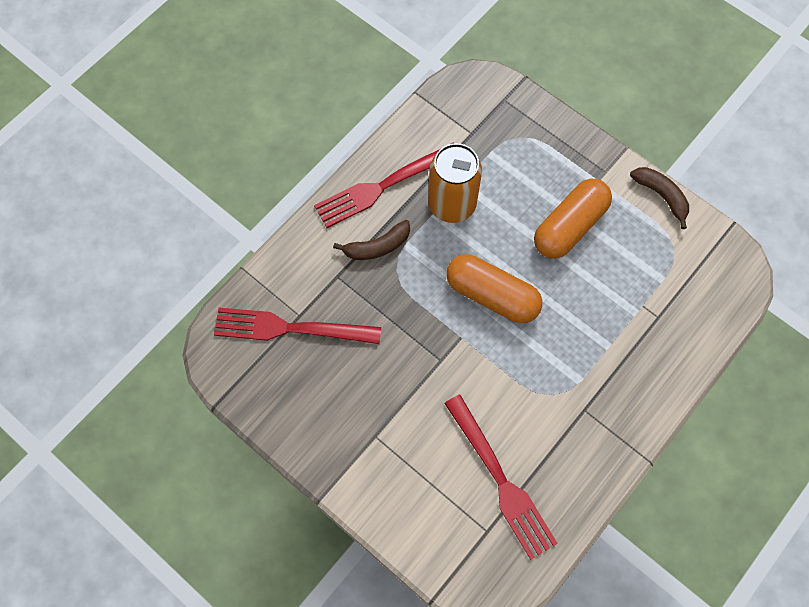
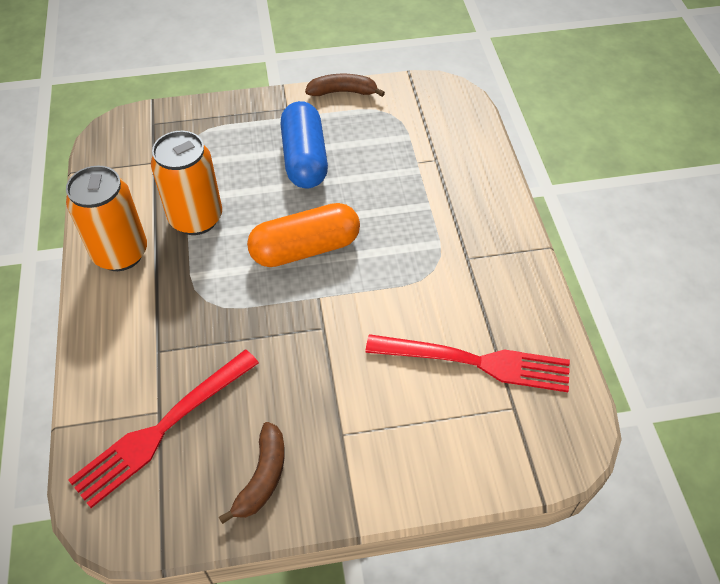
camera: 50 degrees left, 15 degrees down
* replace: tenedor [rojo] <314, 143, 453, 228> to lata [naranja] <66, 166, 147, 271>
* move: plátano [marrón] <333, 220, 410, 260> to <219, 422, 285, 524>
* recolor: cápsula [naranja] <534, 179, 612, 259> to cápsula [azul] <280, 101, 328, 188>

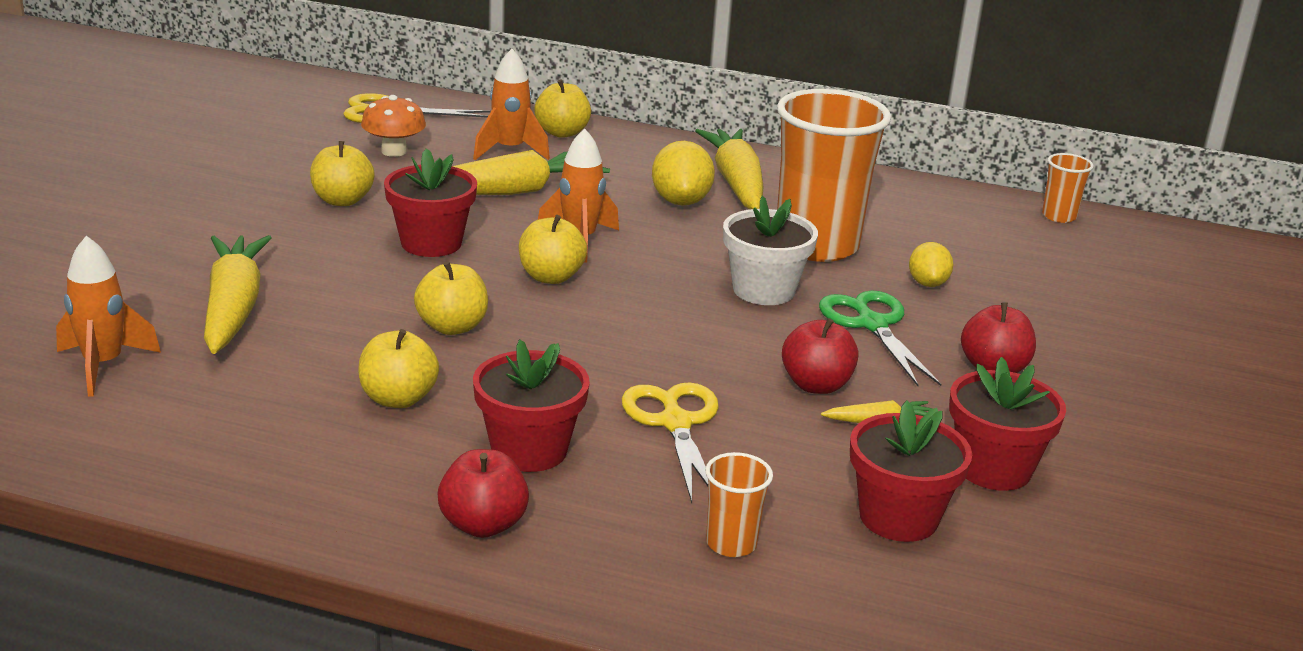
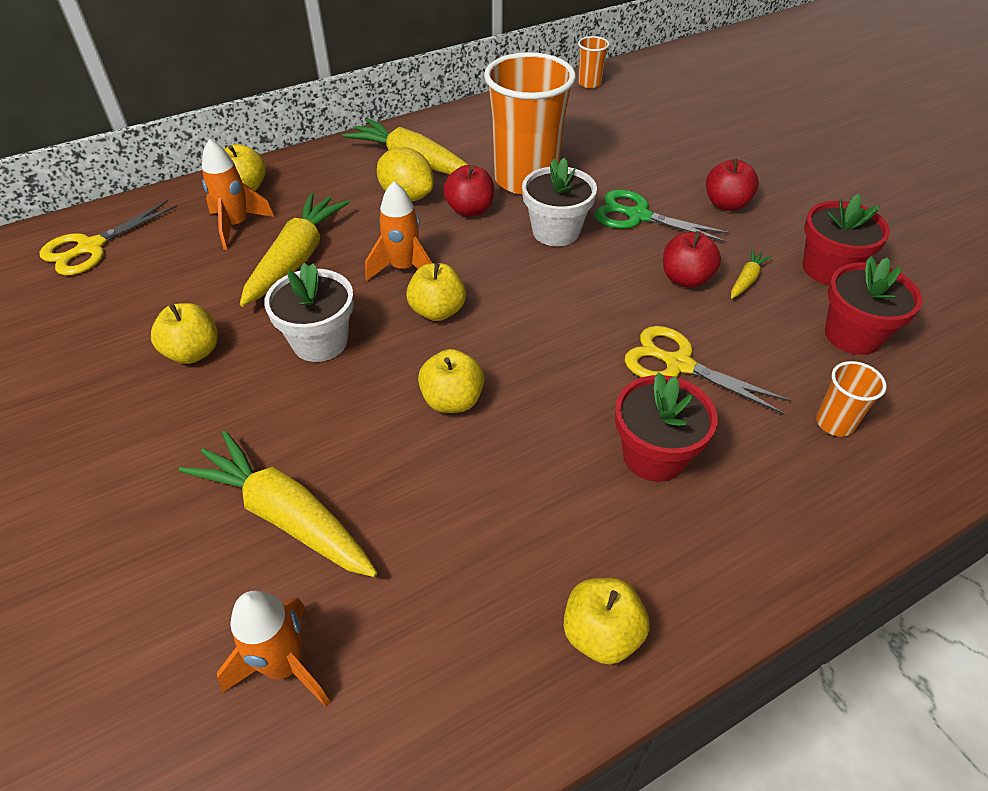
camera: 45 degrees left, 20 degrees up
* recolor: maceta [rojo] <384, 148, 477, 257> to maceta [blanco] <264, 263, 354, 362>
* move: manzana [rojo] <438, 449, 529, 538> to <443, 165, 494, 217>
* move: manzana [amarillo] <359, 329, 439, 408> to <564, 578, 650, 665>
* delete: seta [naranja] <361, 95, 426, 157>
* delete: limón [amarillo] <909, 242, 953, 287>

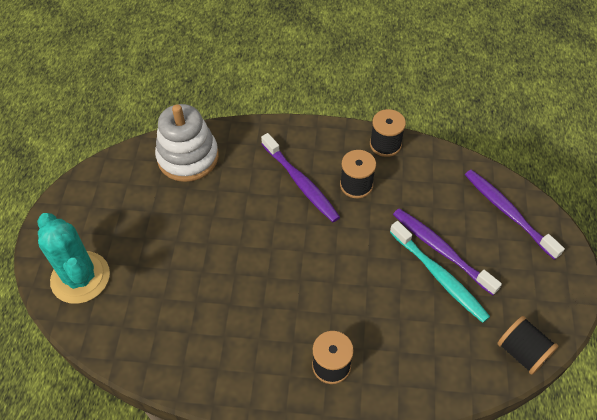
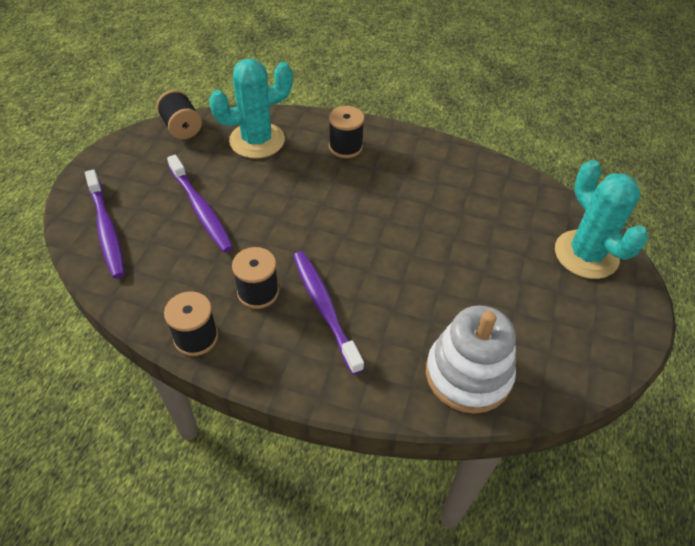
camera: 170 degrees left, 5 degrees down
* insert: cactus [turquesa] <209, 59, 293, 158>
* delete: cepillo de dientes [turquesa] <390, 221, 490, 323>

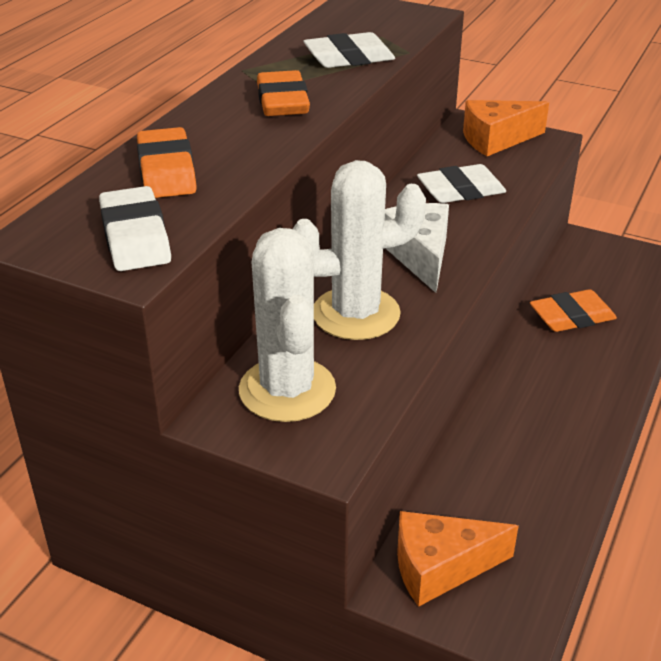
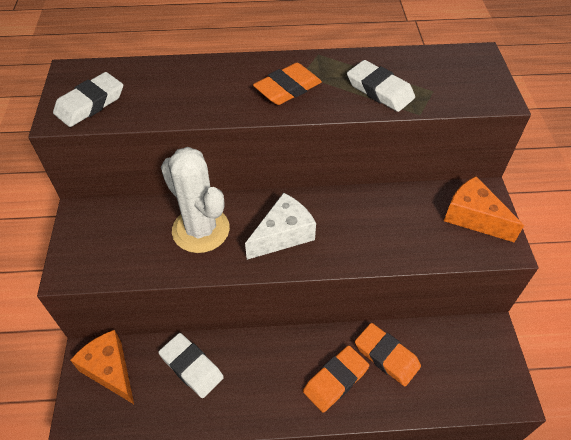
camera: 60 degrees right, 15 degrees up
* move: goma de borrar [blanco] <417, 164, 506, 203> to <158, 333, 224, 398>
* move: goma de borrar [naranja] <137, 127, 197, 198> to <303, 345, 369, 413>
* delete: cactus [blanco] <239, 228, 336, 422>

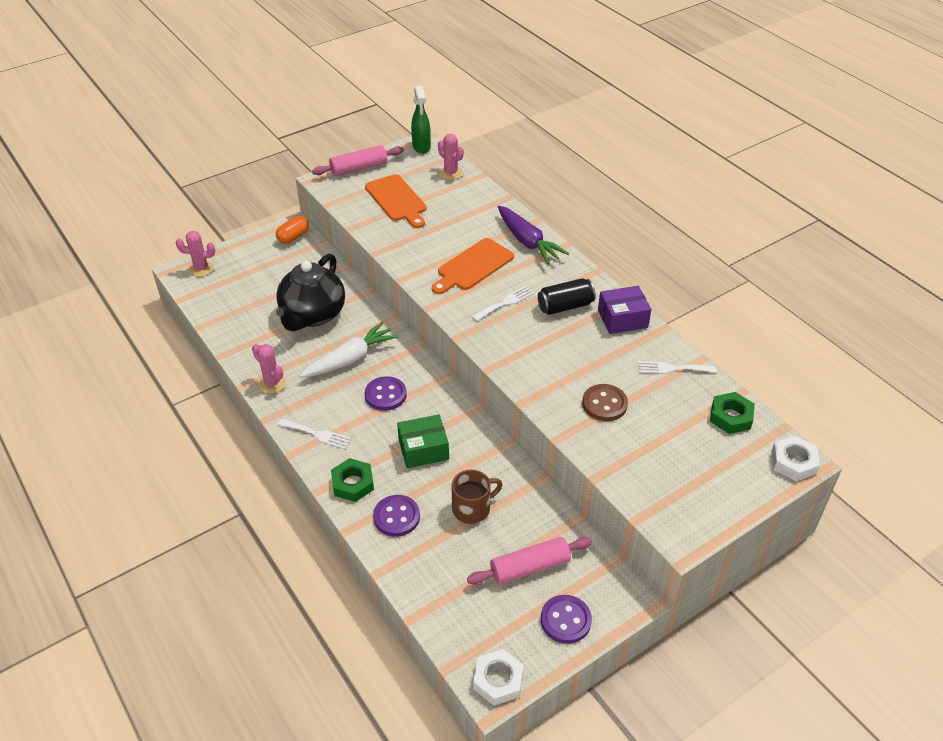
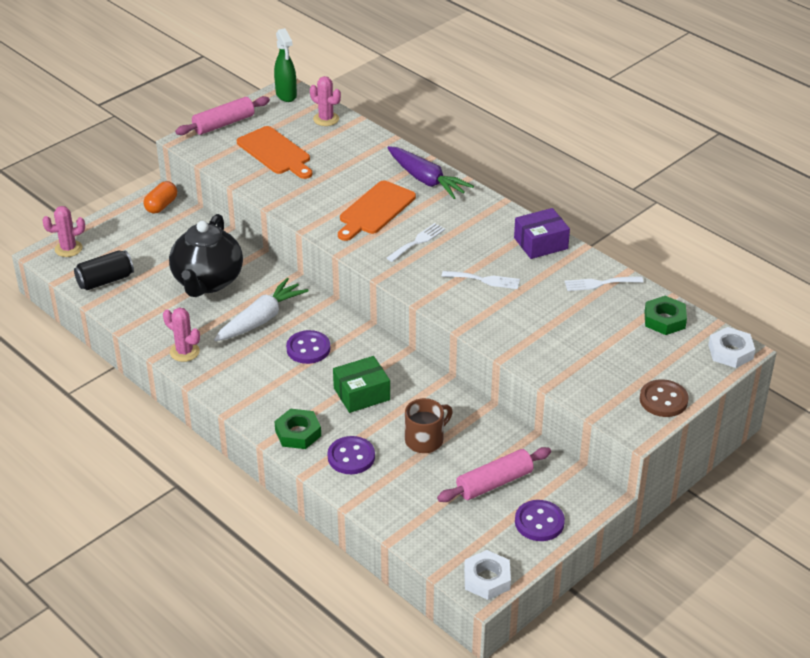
camera: 10 degrees left, 5 degrees down
* move: lata [negro] <538, 278, 596, 315> to <74, 250, 134, 290>
* move: tenedor [blanco] <278, 419, 351, 449> to <441, 271, 520, 289>
* move: botón [marrón] <582, 384, 628, 421> to <640, 379, 689, 417>

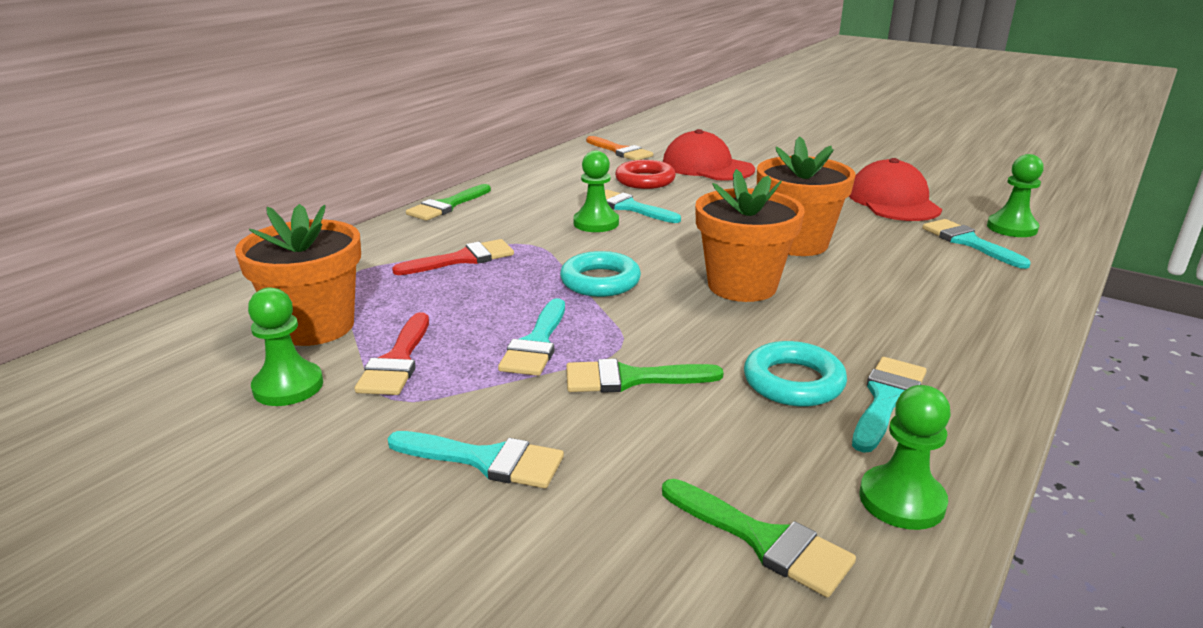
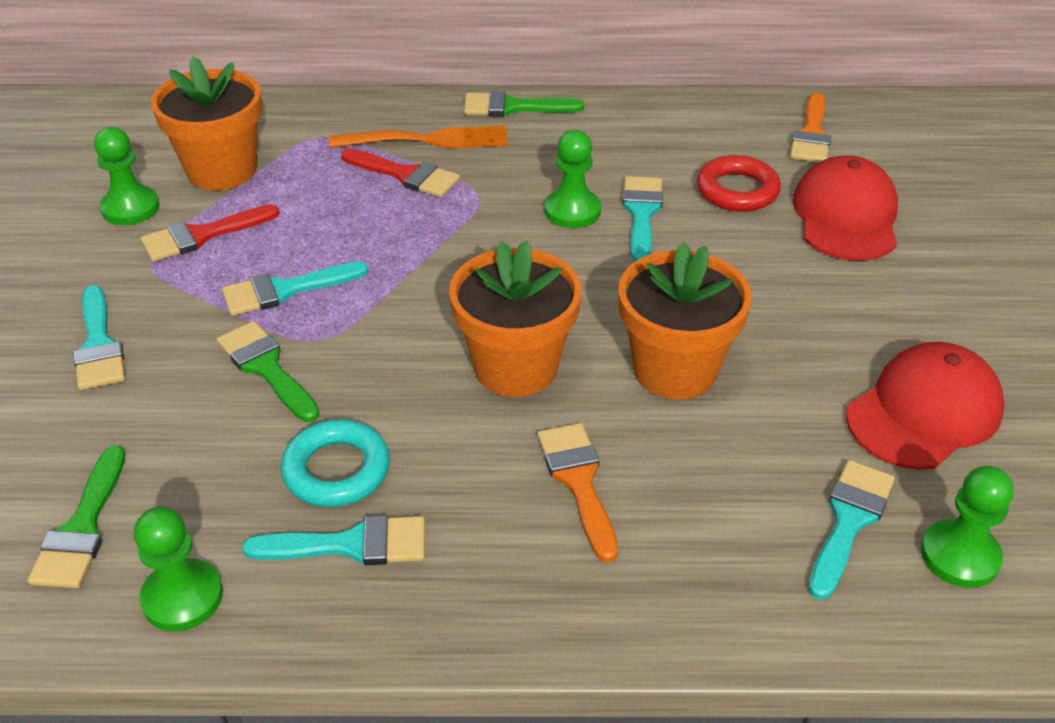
camera: 55 degrees right, 15 degrees up
* insert: tenedor [naranja] <329, 125, 508, 149>
* insert: pincel [naranja] <538, 423, 618, 562>
* delete: anillo [turquesa] <560, 251, 641, 297>

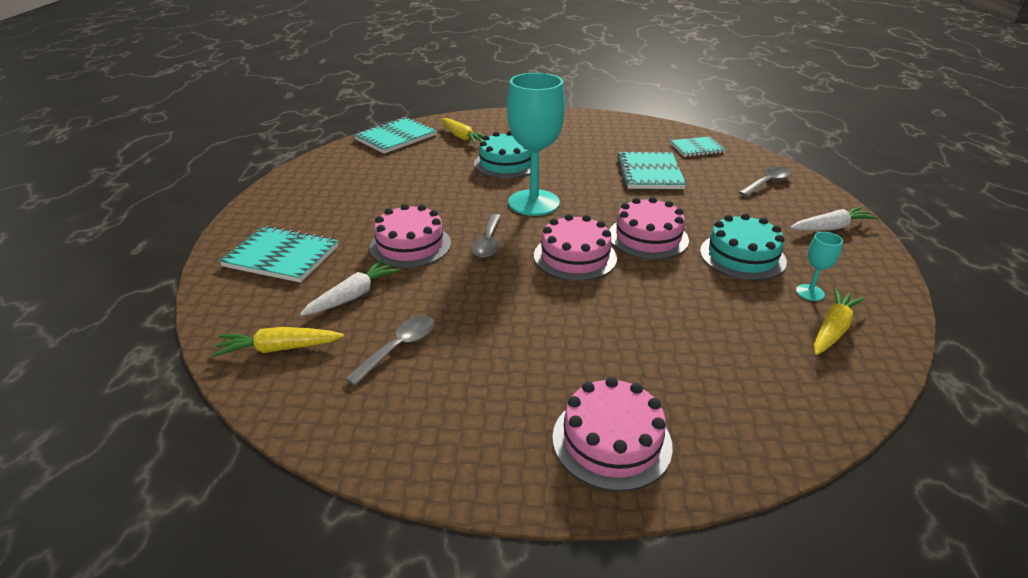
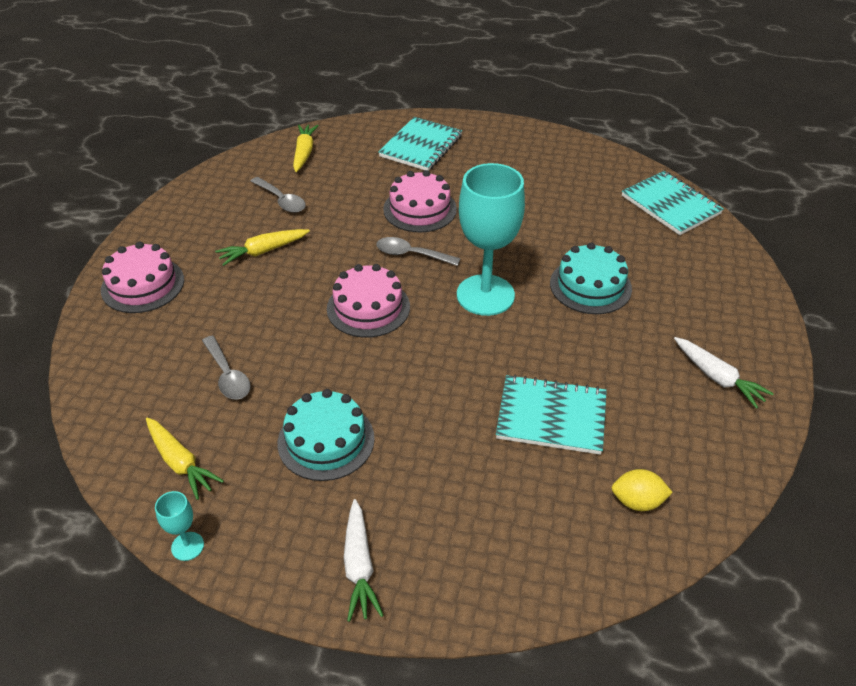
camera: 100 degrees right, 10 degrees up
* move: copa [turquesa] <796, 232, 843, 301> to <155, 491, 204, 561>
* move: cuchara [gris] <739, 167, 791, 197> to <202, 336, 250, 400>
* move: zanahoria [amarillo] <441, 118, 484, 144> to <215, 229, 310, 266>
* replace: cuaderno [turquesa] <670, 136, 726, 157> to limón [amarillo] <612, 469, 673, 511>
* move: zanahoria [blanco] <300, 260, 400, 316> to <674, 337, 774, 409>
* delete: tarta [rosa] <609, 197, 689, 259>

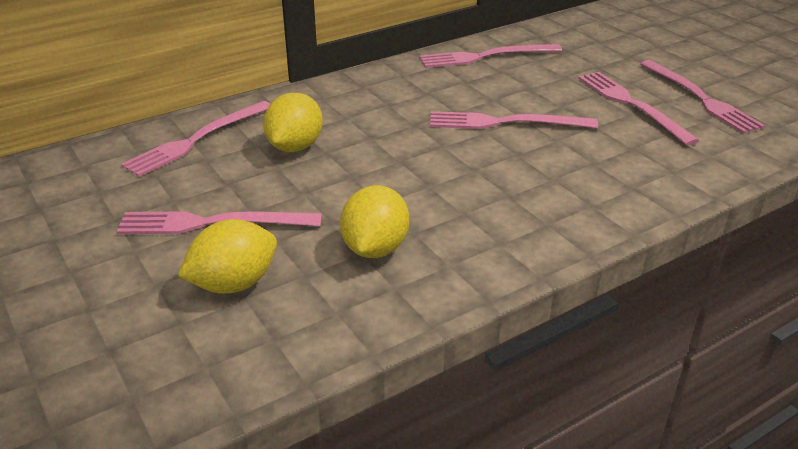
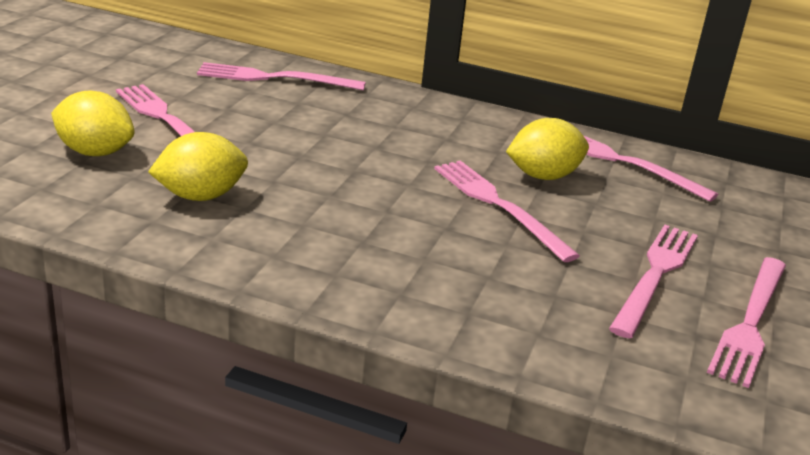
camera: 50 degrees right, 5 degrees down
* move: limón [amarillo] <263, 93, 323, 152> to <506, 118, 589, 180>

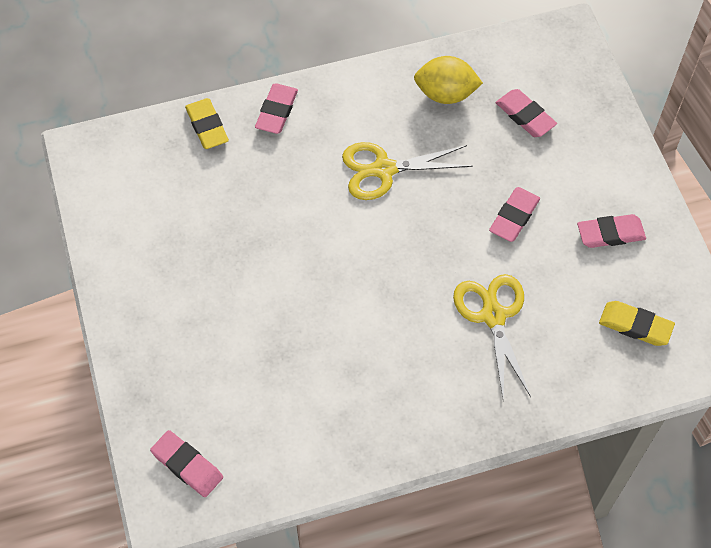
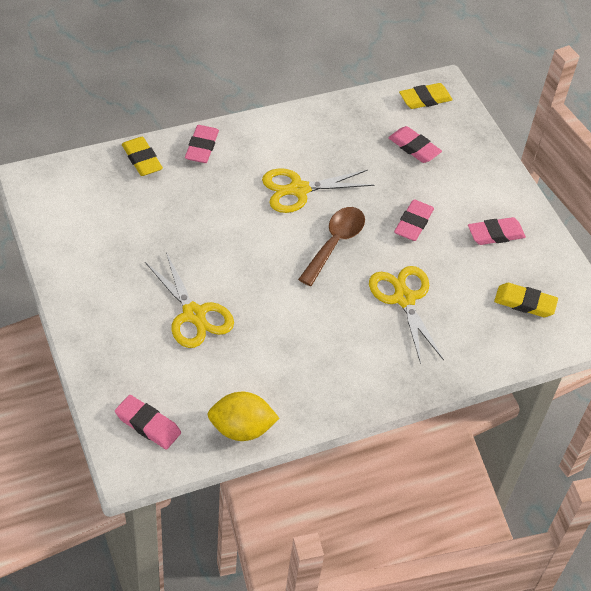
camera: 10 degrees left, 10 degrees down
* insert: tijeras [amarillo] <145, 252, 234, 348>
* move: limón [amarillo] <414, 56, 483, 104> to <207, 392, 279, 441>
* insert: cuchara [marrón] <298, 207, 365, 286>
* insert: goma de borrar [amarillo] <399, 83, 453, 109>

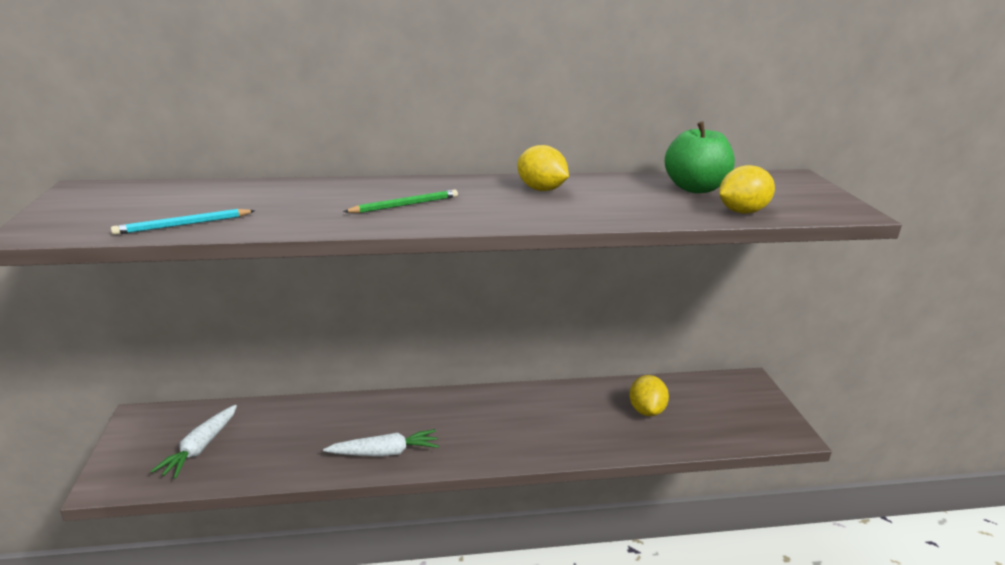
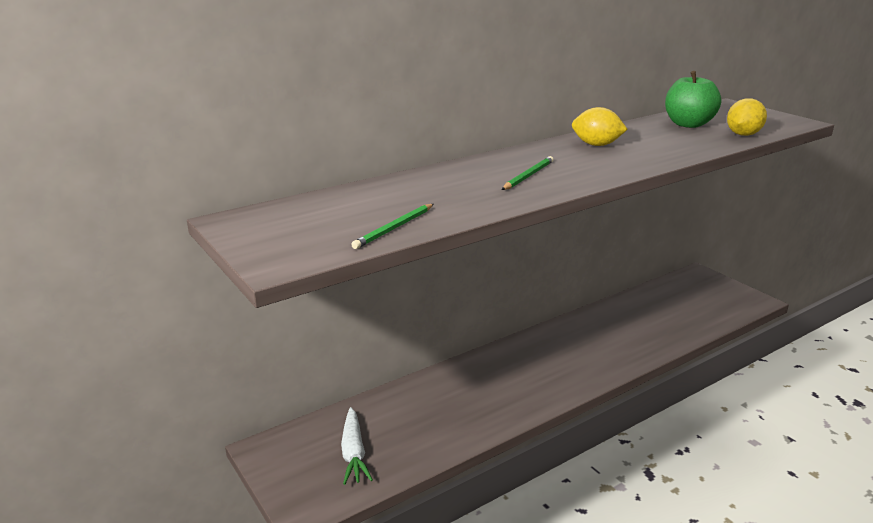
camera: 25 degrees left, 0 degrees up
* recolor: lápiz [turquesa] <111, 209, 255, 235> to lápiz [verde] <351, 204, 433, 249>
* delete: zanahoria [blanco] <323, 429, 439, 457>
* delete: limón [amarillo] <629, 375, 669, 416>

